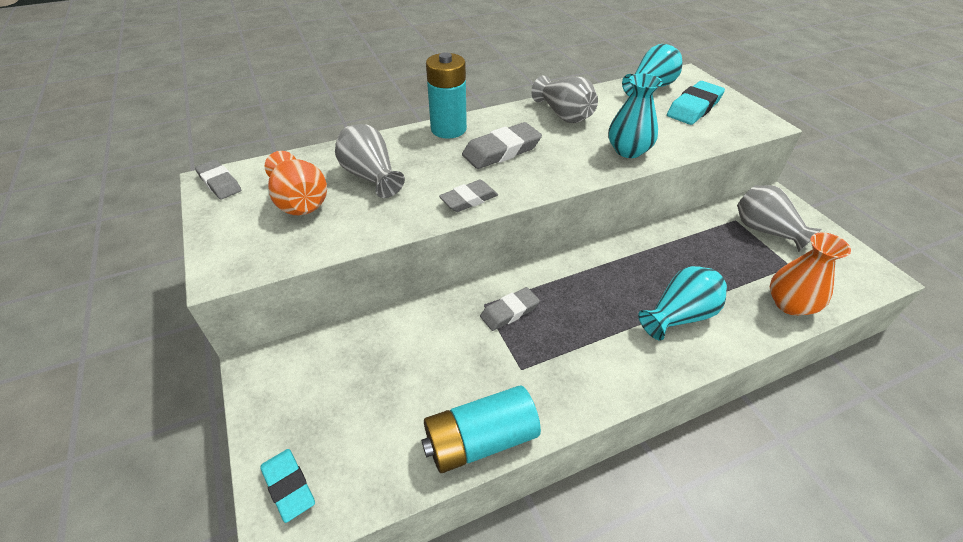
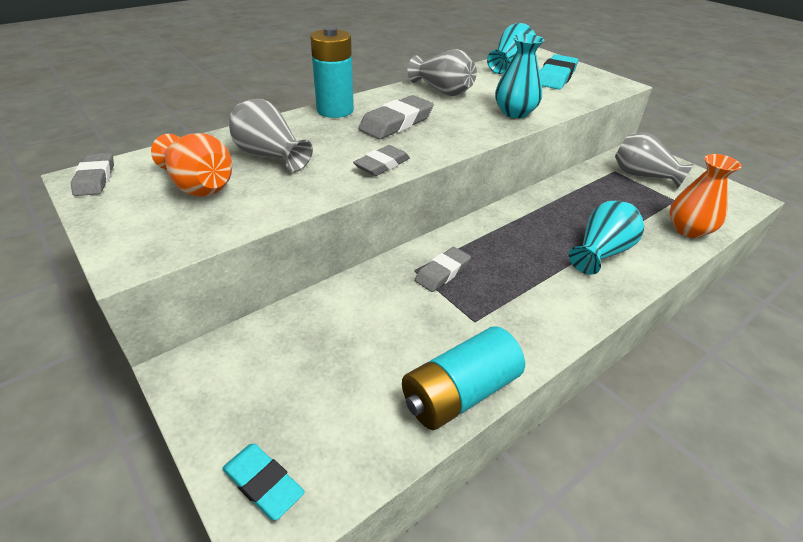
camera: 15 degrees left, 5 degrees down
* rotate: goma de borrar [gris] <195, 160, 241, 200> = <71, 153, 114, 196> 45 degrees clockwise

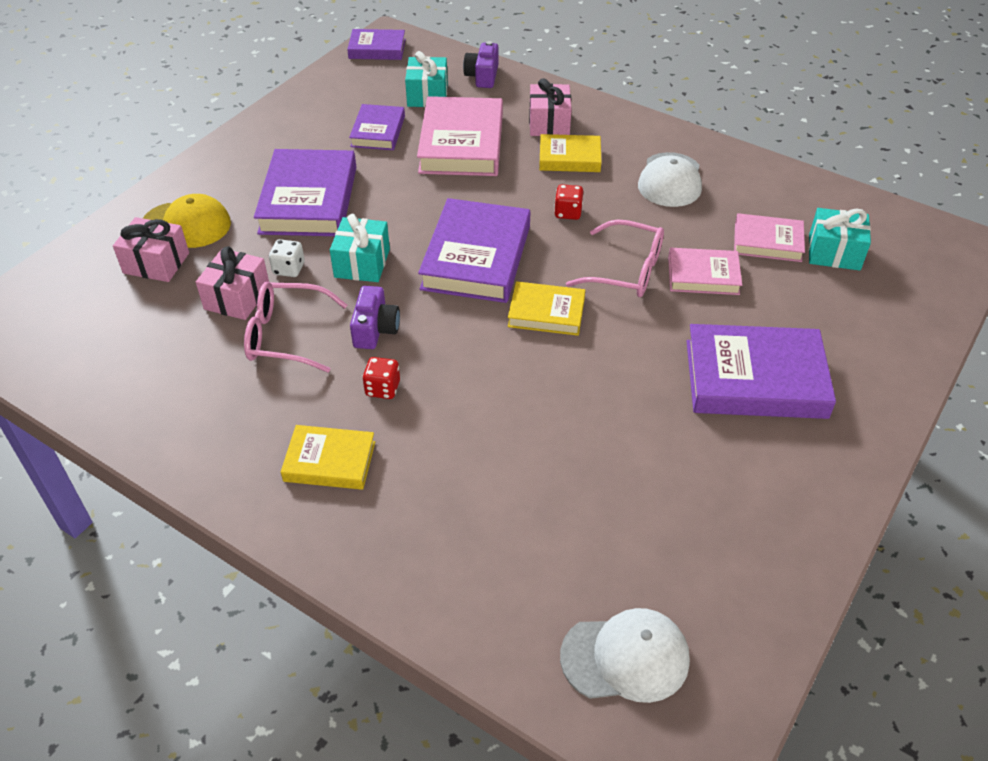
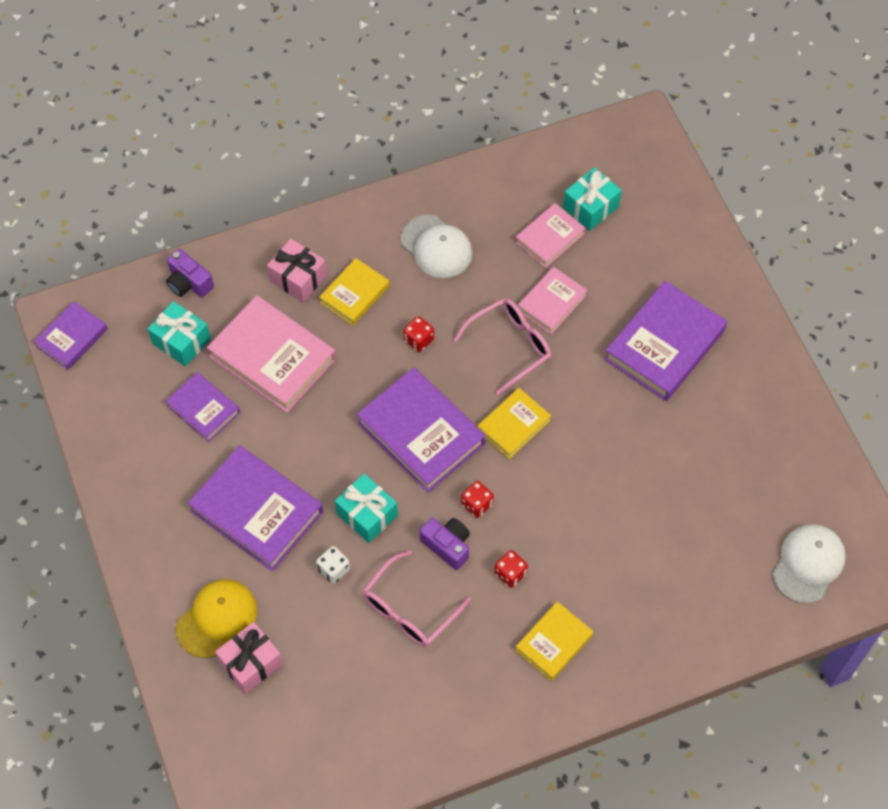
camera: 55 degrees left, 15 degrees up
* insert: dado [rojo] <461, 481, 494, 518>
* delete: regalo [rosa] <196, 246, 269, 320>

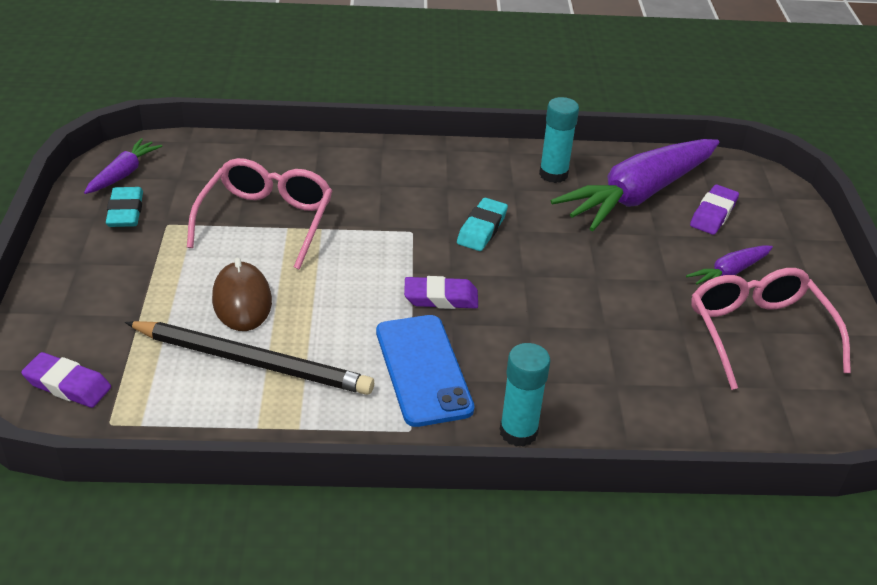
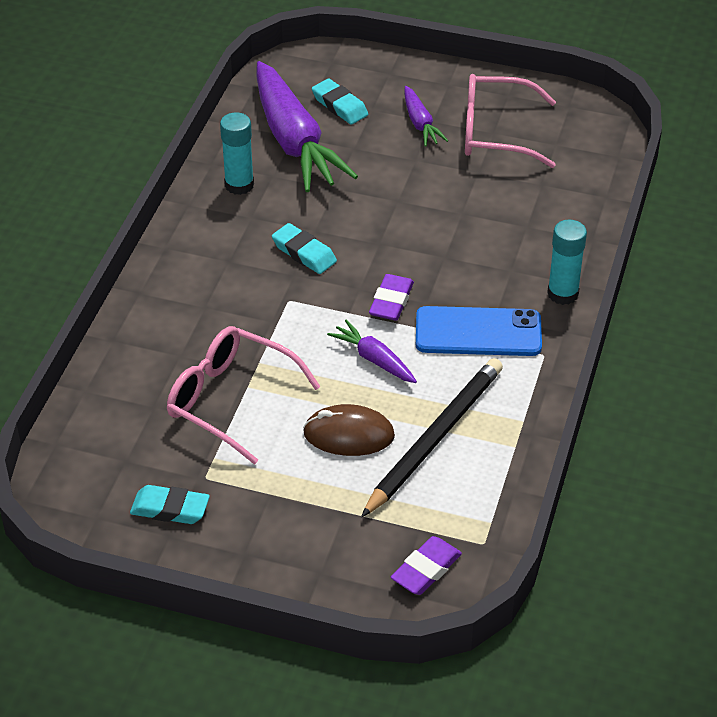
camera: 70 degrees left, 5 degrees up
* recolor: goma de borrar [morado] <690, 185, 739, 235> to goma de borrar [turquesa] <312, 79, 368, 124>
* move: zanahoria [morado] <84, 138, 162, 194> to <327, 320, 417, 383>

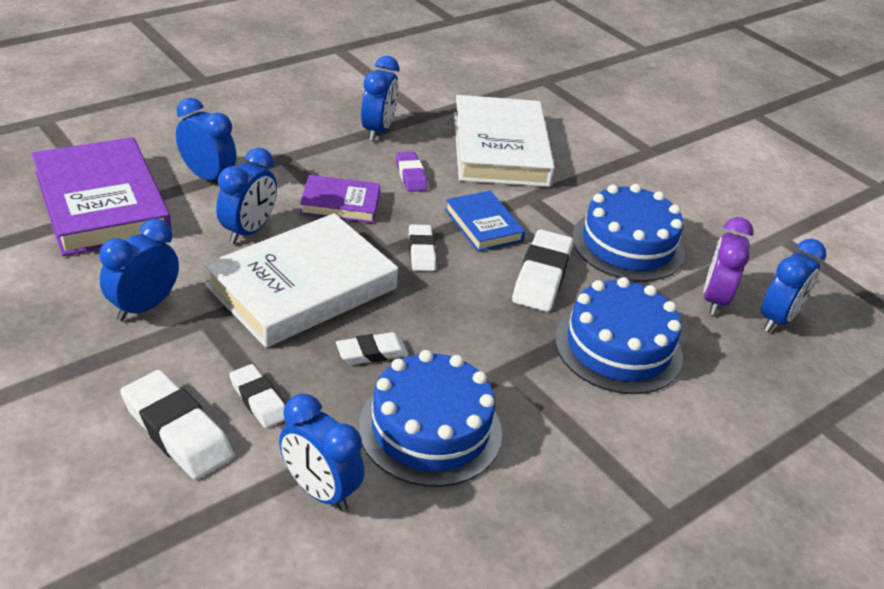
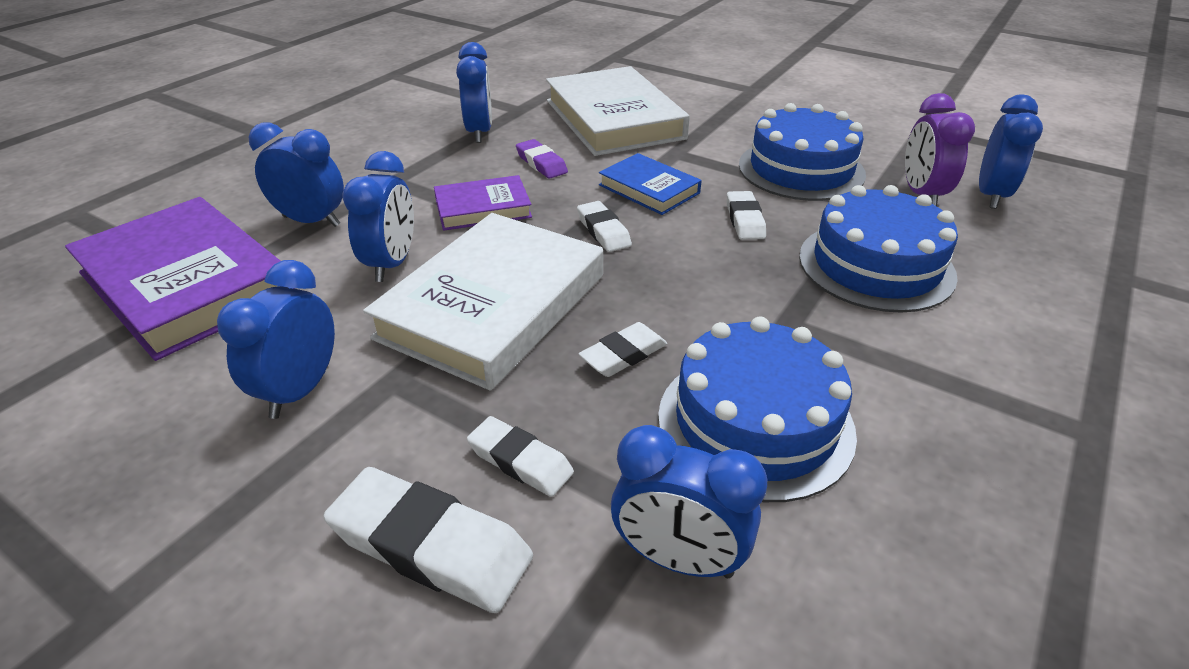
camera: 15 degrees left, 0 degrees up
* resize: goma de borrar [blanco] <512, 229, 573, 312> = <727, 191, 766, 240> x0.60

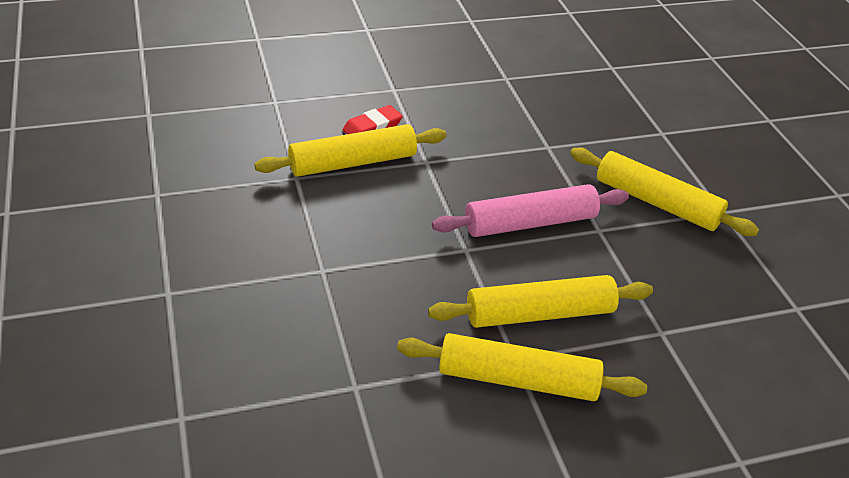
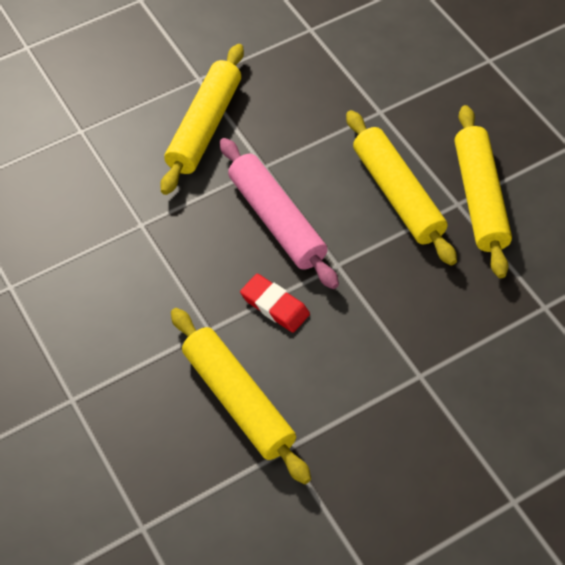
camera: 100 degrees left, 15 degrees up
* move: goma de borrar [rojo] <343, 105, 403, 134> to <240, 274, 310, 333>

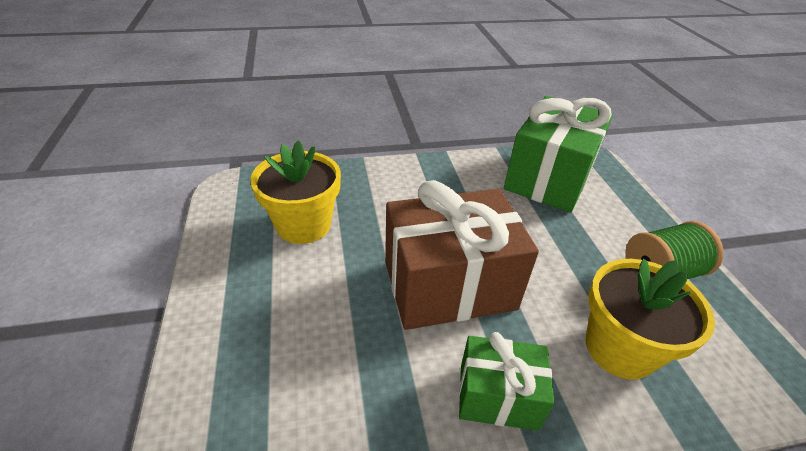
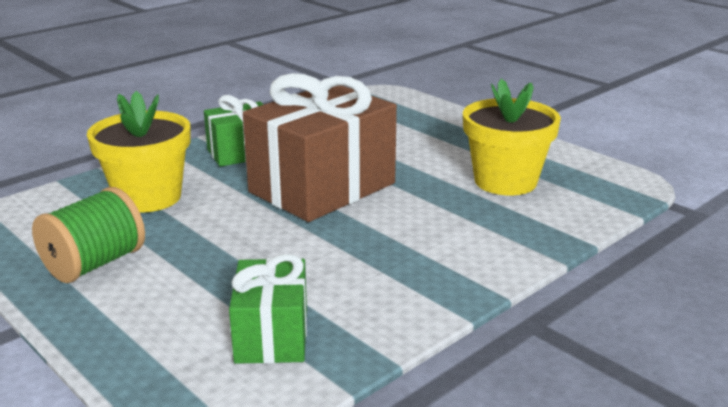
camera: 150 degrees right, 15 degrees down
* resize: regalo [verde] <504, 96, 613, 213> = <229, 254, 307, 364> x0.55

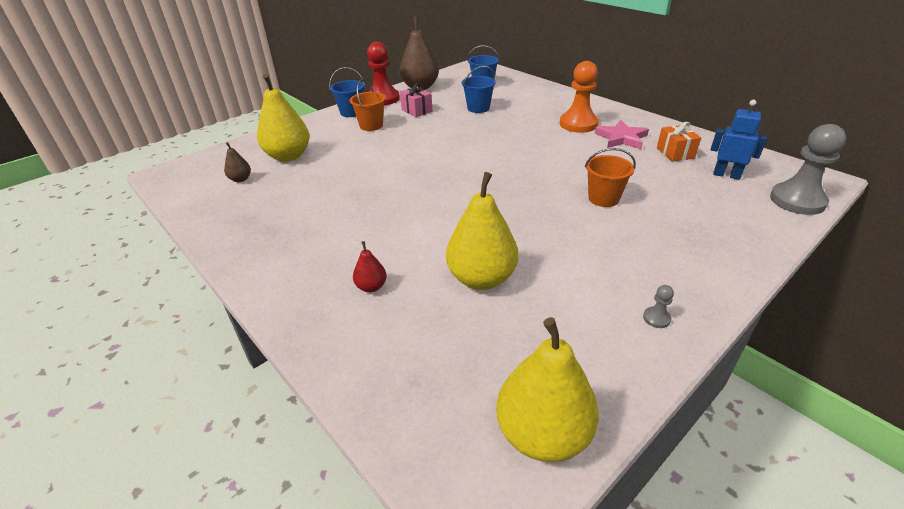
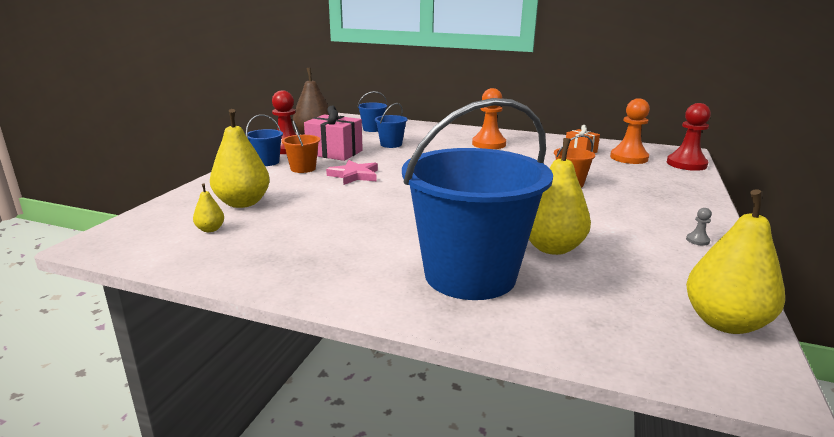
camera: 30 degrees left, 15 degrees down
* recolor: pera [marrón] <224, 142, 251, 182> to pera [amarillo] <193, 184, 224, 232>
* resize: regalo [rosa] <400, 83, 433, 117> = <304, 106, 363, 161> x1.71
* move: estrella [rosa] <595, 120, 649, 149> to <326, 160, 378, 185>
* replace: pera [rojo] <353, 241, 387, 292> to balde [azul] <402, 98, 553, 300>
* replace: robot [azul] <711, 100, 767, 180> to peón [naranja] <610, 98, 650, 164>
* recolor: peón [gris] <770, 124, 847, 215> to peón [rojo] <667, 103, 711, 171>

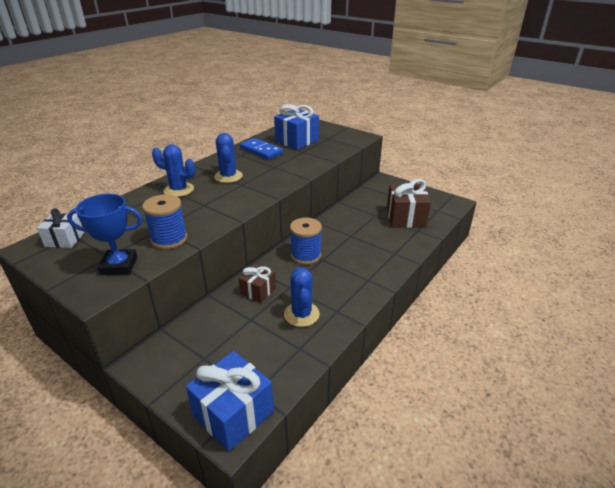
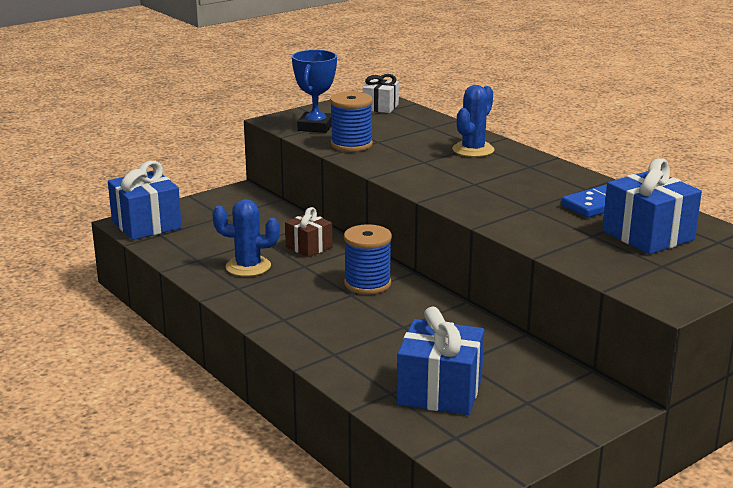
camera: 105 degrees right, 10 degrees down
* recolor: regalo [marrón] <387, 179, 431, 228> to regalo [azul] <397, 307, 484, 415>
* delete: cactus [azul] <214, 133, 243, 183>

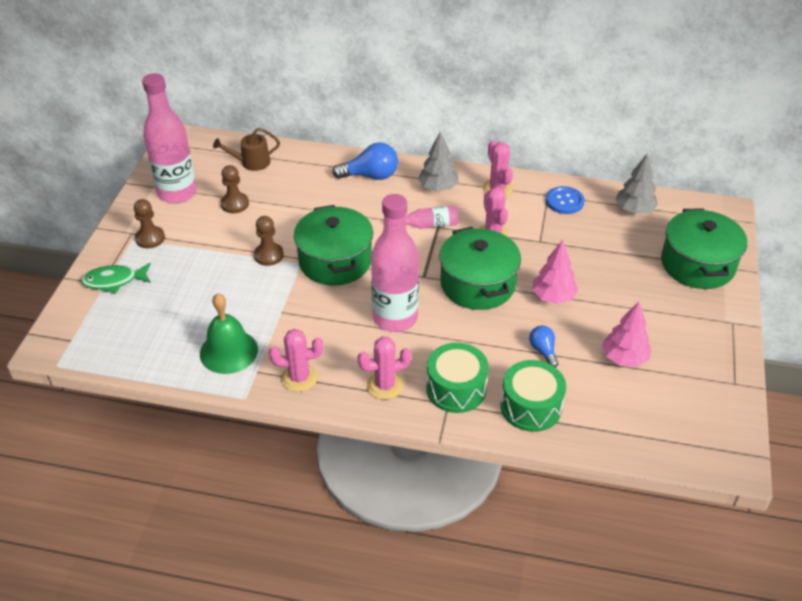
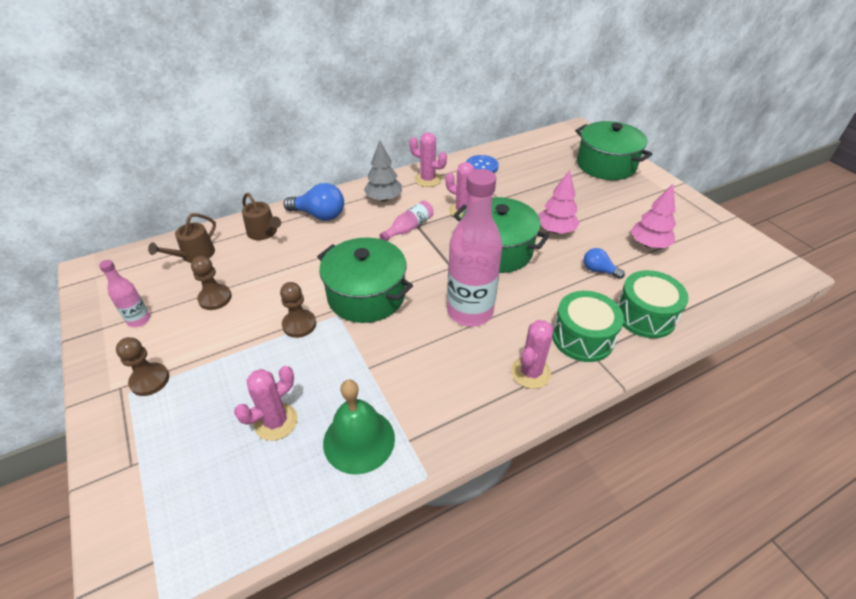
camera: 40 degrees left, 0 degrees up
* resize: botella [rosa] <142, 73, 197, 204> = <99, 260, 150, 327> x0.48
* move: cactus [rosa] <269, 329, 323, 392> to <234, 366, 298, 441>
* insert: regadera [marrón] <242, 193, 281, 240>
* rotate: bombilla [azul] <332, 142, 398, 180> = <283, 183, 344, 221> 60 degrees clockwise
* delete: pez [verde] <81, 263, 151, 294>
* delete: árbol [gris] <616, 153, 658, 214>

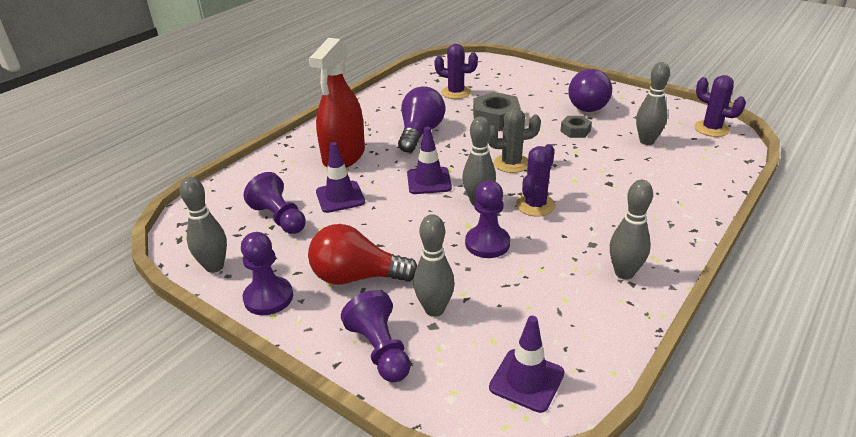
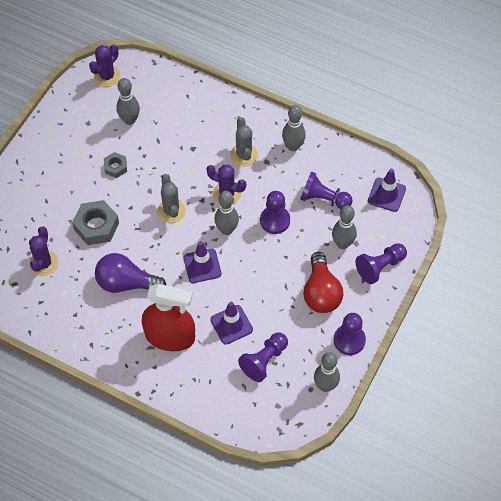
camera: 100 degrees left, 25 degrees up
* insert: cactus [gris] <230, 117, 258, 167>
* insert: peón [morado] <300, 171, 353, 209>
* delete: bombilla [morado] <568, 69, 612, 112>

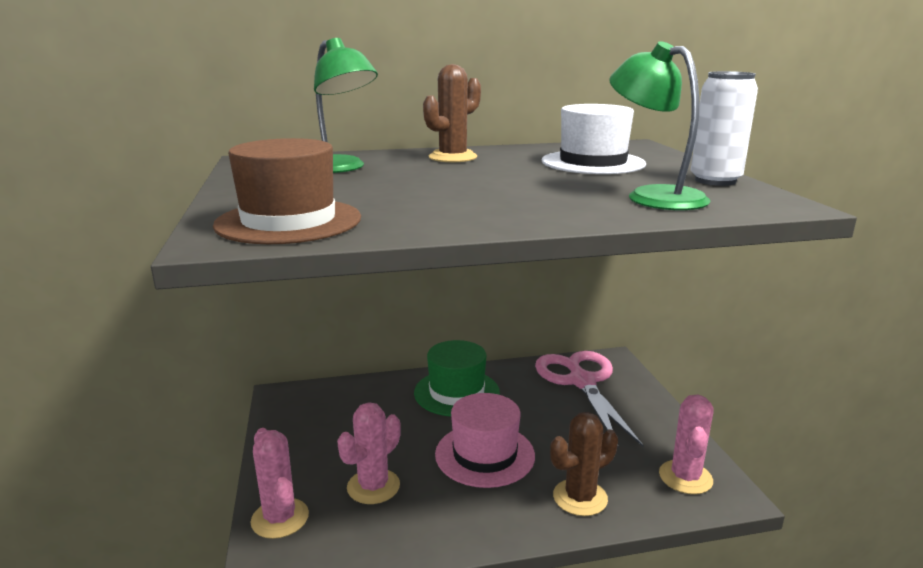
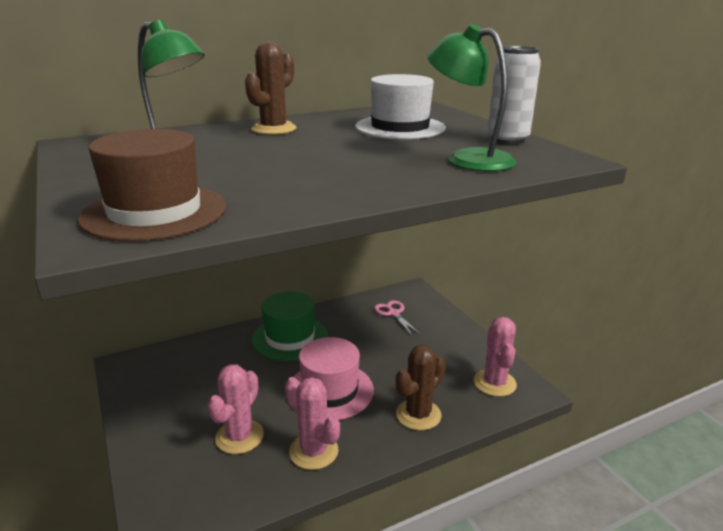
camera: 15 degrees left, 5 degrees up
* move: cactus [rosa] <251, 428, 309, 539> to <285, 377, 340, 470>
* resize: tijeras [rosa] <535, 351, 644, 447> = <374, 300, 421, 336> x0.46

